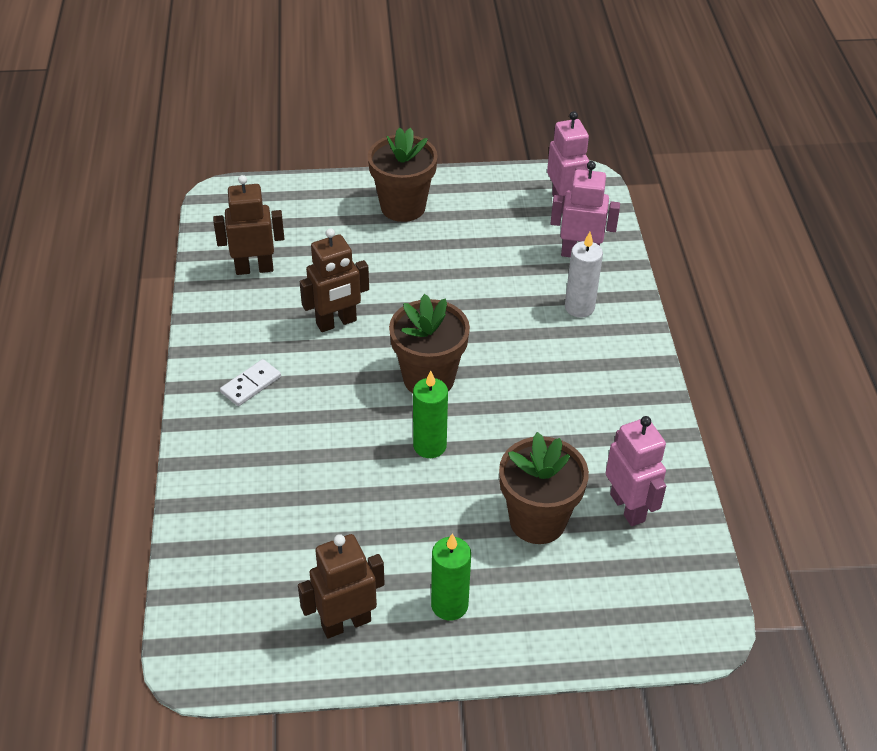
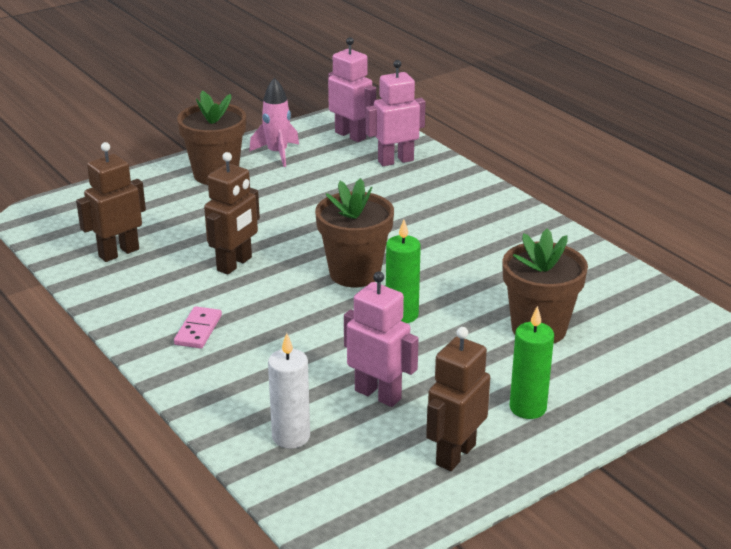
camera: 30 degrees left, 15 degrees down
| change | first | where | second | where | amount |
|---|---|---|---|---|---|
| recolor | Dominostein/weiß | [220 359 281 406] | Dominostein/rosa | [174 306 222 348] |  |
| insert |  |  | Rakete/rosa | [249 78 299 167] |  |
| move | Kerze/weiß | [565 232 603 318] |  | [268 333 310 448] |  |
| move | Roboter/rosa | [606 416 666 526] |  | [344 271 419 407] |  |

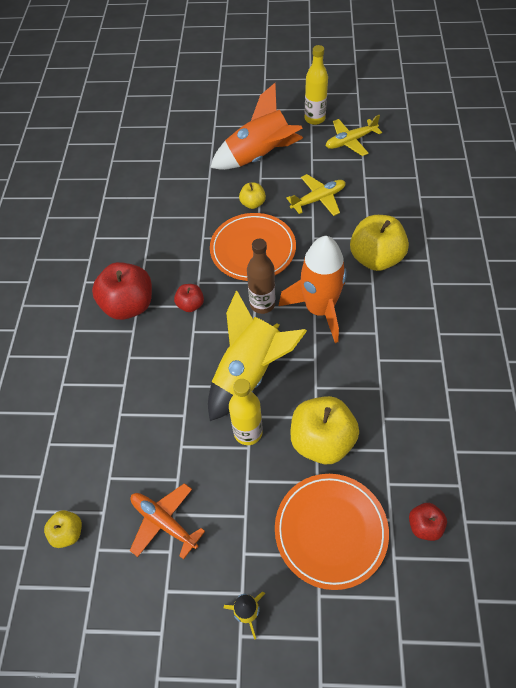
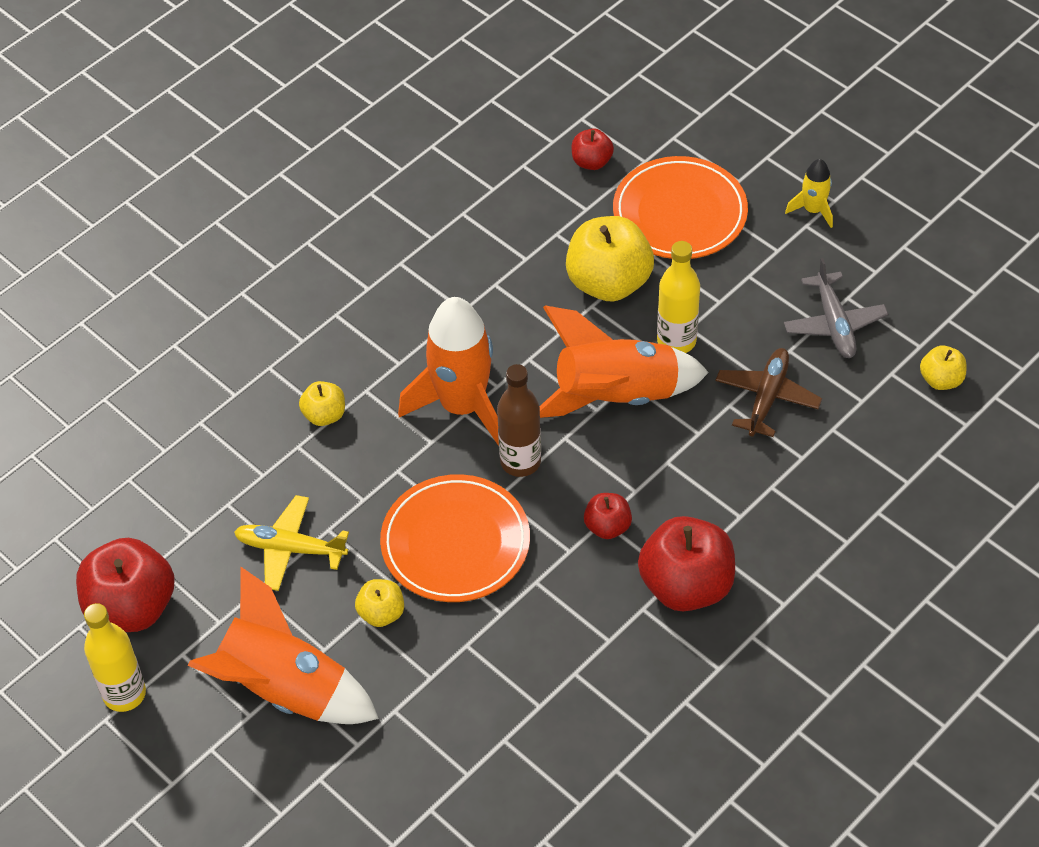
camera: 140 degrees left, 5 degrees down
| change | first | where | second | where | amount |
|---|---|---|---|---|---|
| replace | Flugzeug/gelb | [326 115 382 156] | Apfel/rot | [76 538 175 632] |  |
| resize | Apfel/gelb | [350 215 409 271] |  | [299 381 345 426] | x0.51 |
| recolor | Rakete/gelb | [208 291 307 421] | Rakete/orange | [539 306 709 418] |  |
| insert |  |  | Flugzeug/braun | [716 348 822 437] |  |
| recolor | Flugzeug/orange | [130 483 205 560] | Flugzeug/grau | [784 258 888 358] |  |

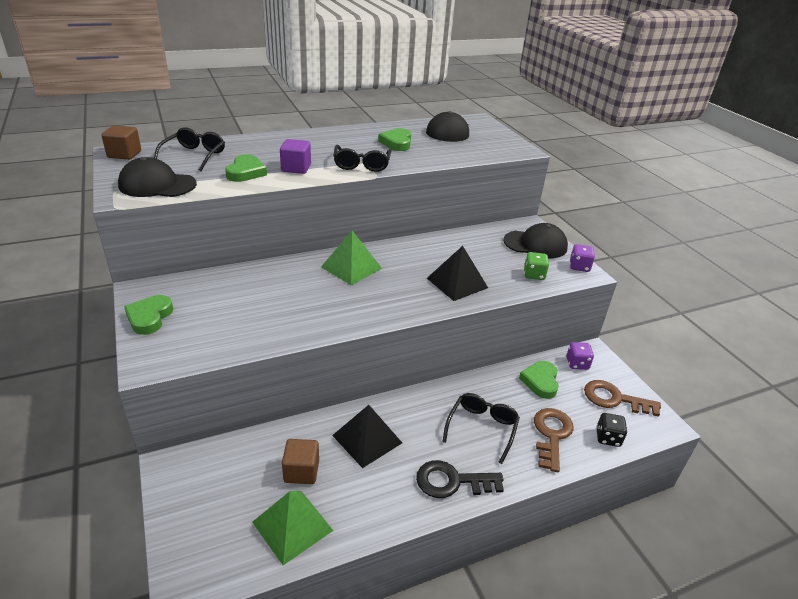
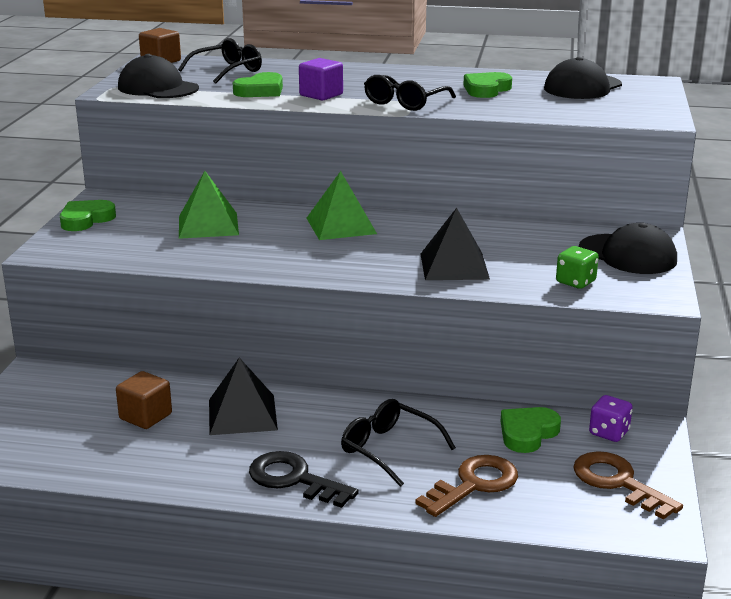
camera: 35 degrees right, 10 degrees down
| change | first | where | second | where | amount |
|---|---|---|---|---|---|
| move | Pyramide/grün | [252 491 334 565] |  | [179 171 239 239] |  |
| rotate | Brille/schwarz | [442 393 520 464] |  | [341 399 456 487] | 105 degrees counterclockwise |
| delete | Spielwürfel/lila | [570 244 595 272] |  |  |  |
| delete | Spielwürfel/schwarz | [596 413 627 447] |  |  |  |

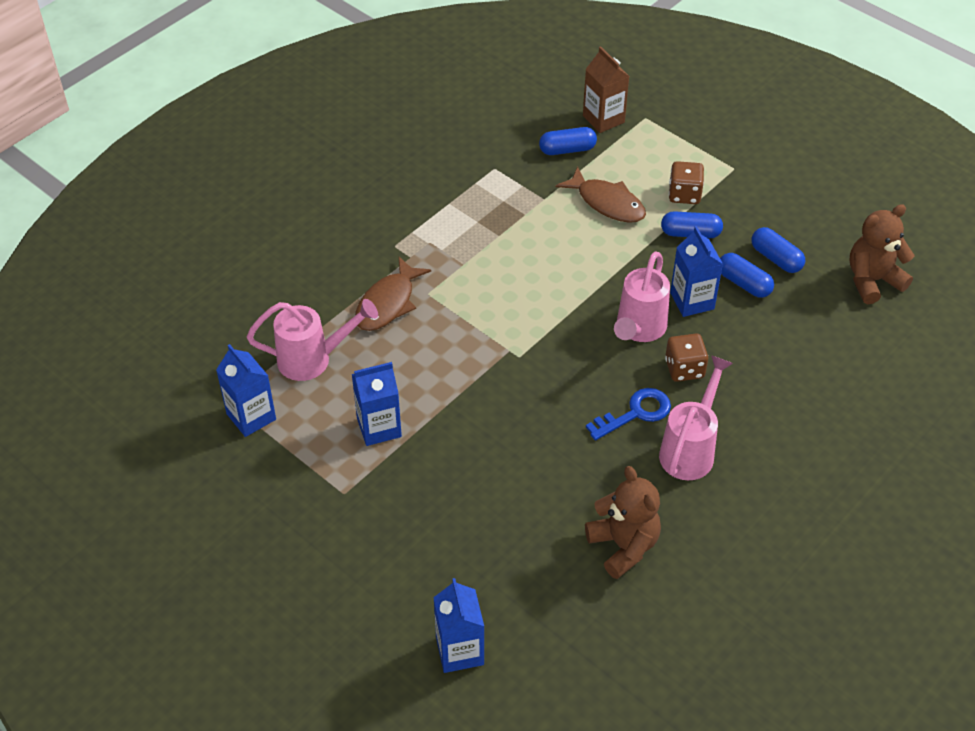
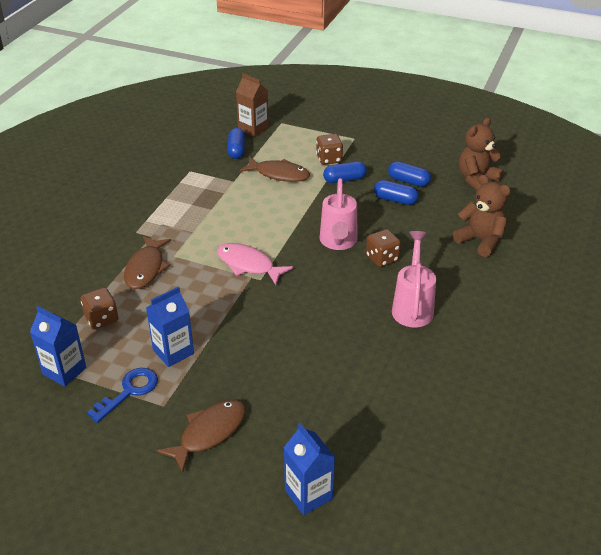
camera: 20 degrees left, 10 degrees down
| change | first | where | second | where | amount |
|---|---|---|---|---|---|
| replace | Gießkanne/rosa | [247 299 378 381] | Spielwürfel/braun | [81 287 118 329] |  |
| move | Schlüssel/blau | [586 388 671 440] |  | [87 368 158 423] |  |
| insert |  |  | Fisch/braun | [157 400 246 473] |  |
| insert |  |  | Fisch/rosa | [217 243 293 285] |  |
| rotate | Kapsel/blau | [539 127 597 155] |  | [227 128 246 159] | 60 degrees counterclockwise |
| move | Teddybär/braun | [585 466 661 579] |  | [453 175 511 257] |  |
| delete | Getränkekarton/blau | [670 226 723 317] |  |  |  |

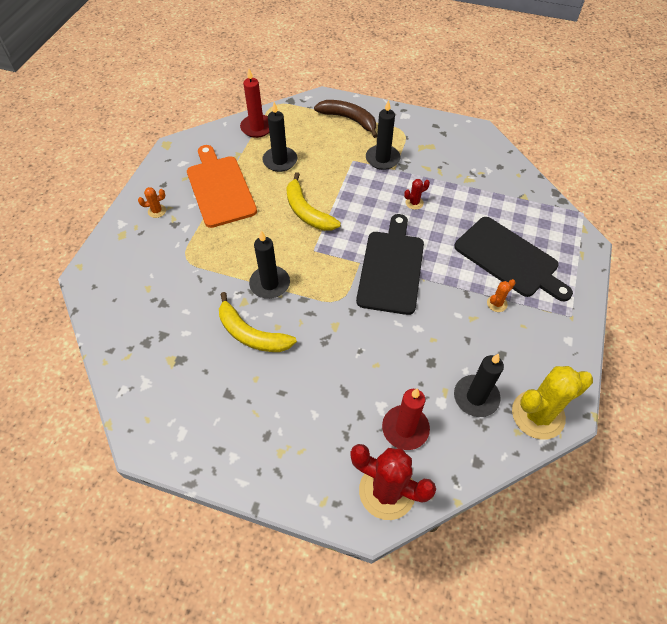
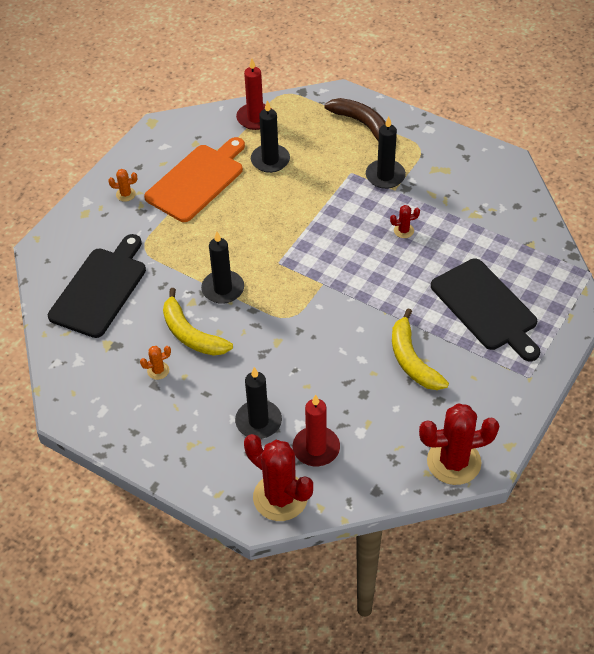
camera: 15 degrees right, 5 degrees down
| change | first | where | second | where | amount |
|---|---|---|---|---|---|
| move | Schneidebrett/schwarz | [356 214 424 315] |  | [48 234 146 338] |  |
| move | Kaktus/orange | [487 279 516 312] |  | [140 346 171 380] |  |
| rotate | Schneidebrett/orange | [187 145 257 228] |  | [144 137 245 222] | 45 degrees clockwise |
| move | Kerze/schwarz | [454 354 504 417] |  | [235 367 282 439] |  |
| move | Banane/gelb | [286 172 341 231] |  | [392 309 449 390] |  |
| recolor | Kaktus/gelb | [512 366 593 440] | Kaktus/rot | [419 403 499 485] |  |

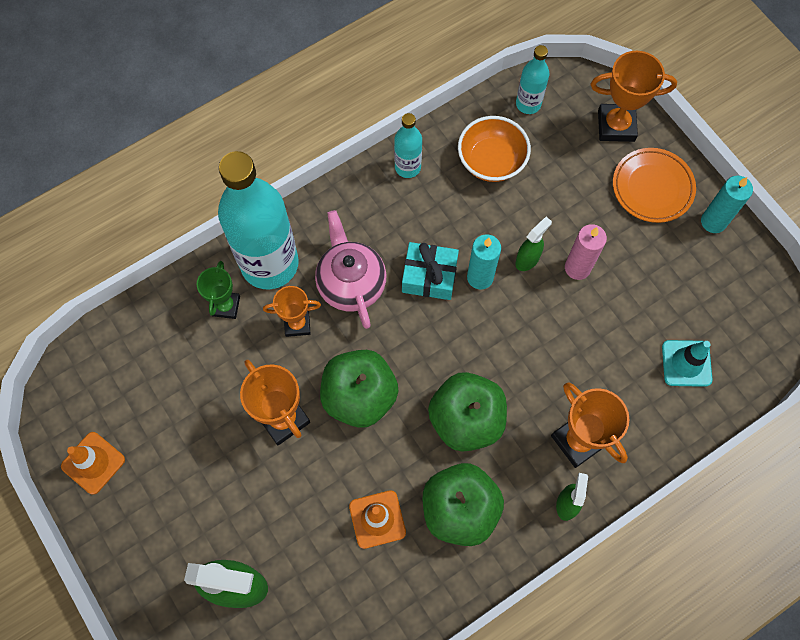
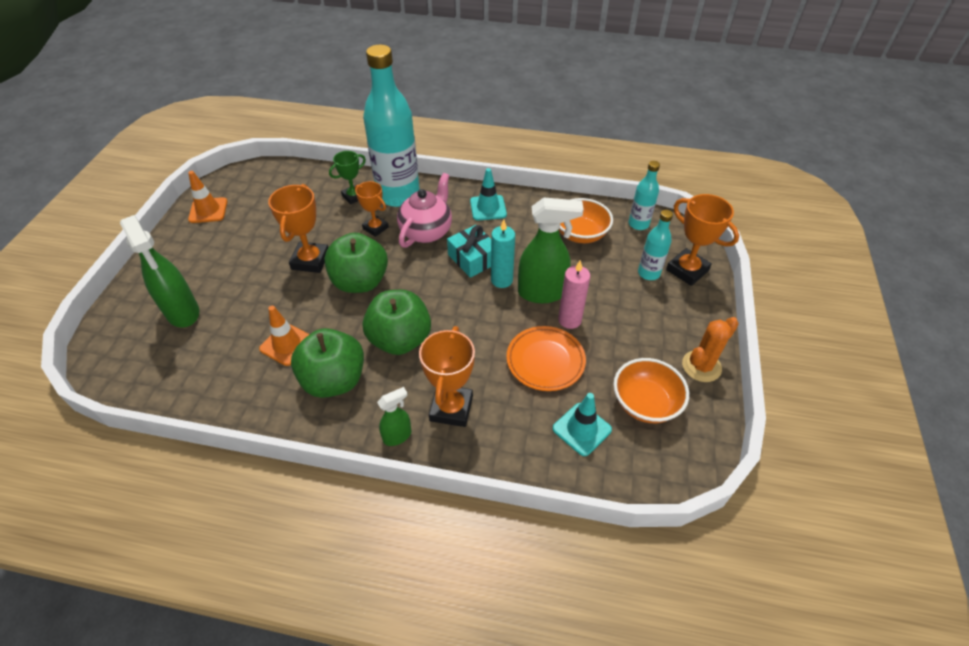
camera: 45 degrees right, 20 degrees down
| change | first | where | second | where | amount |
|---|---|---|---|---|---|
| insert |  |  | Leitkegel/türkis | [470 168 507 221] |  |
| move | Teller/orange | [613 148 696 223] |  | [506 326 586 391] |  |
| resize | Sprühflasche/grün | [515 217 552 271] |  | [518 197 584 303] | x1.89 |
| insert |  |  | Schüssel/orange | [613 358 689 423] |  |
| move | Flasche/türkis | [394 113 422 178] |  | [638 210 673 280] |  |
| replace | Kerze/türkis | [701 175 753 233] | Kaktus/orange | [682 317 739 382] |  |

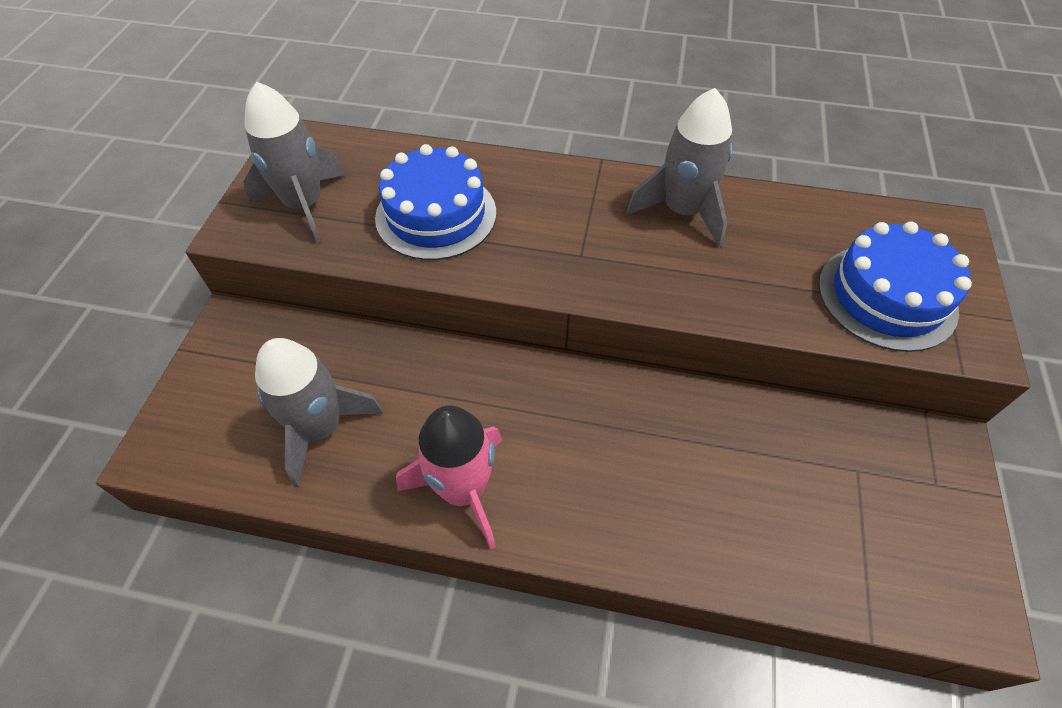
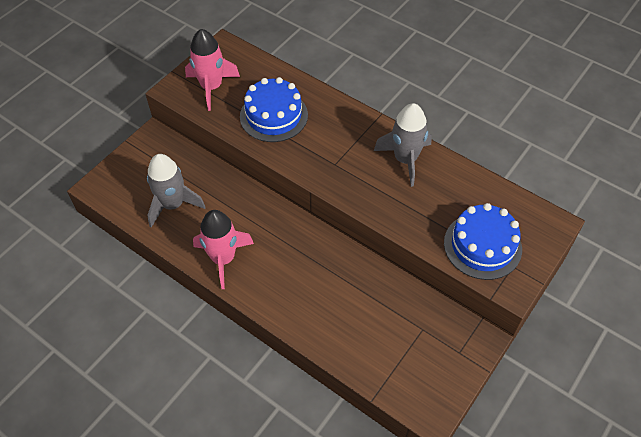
camera: 25 degrees right, 0 degrees up
| change | first | where | second | where | amount |
|---|---|---|---|---|---|
| recolor | Rakete/grau | [243 82 346 243] | Rakete/rosa | [185 29 240 111] |  |

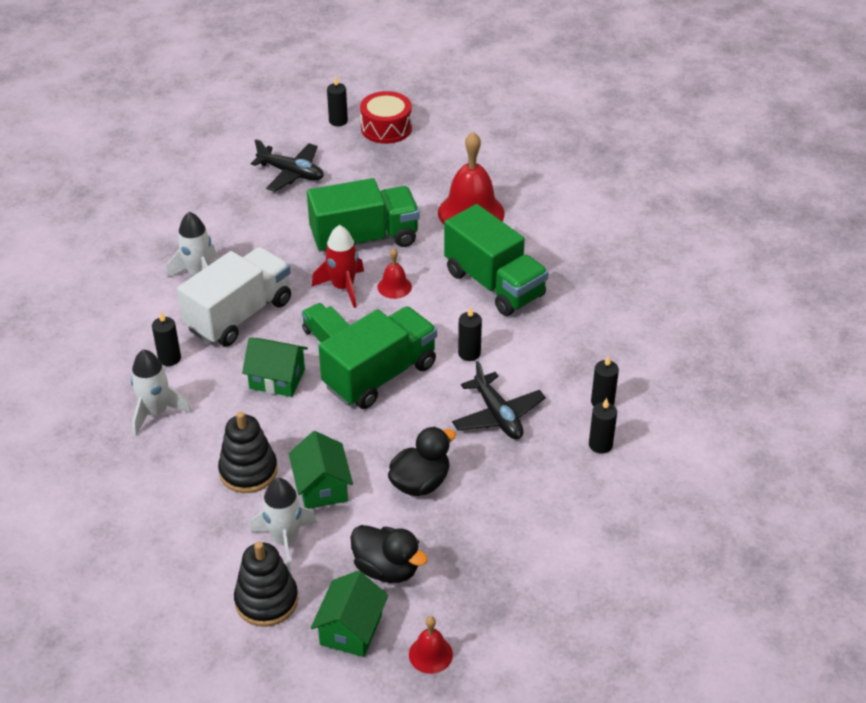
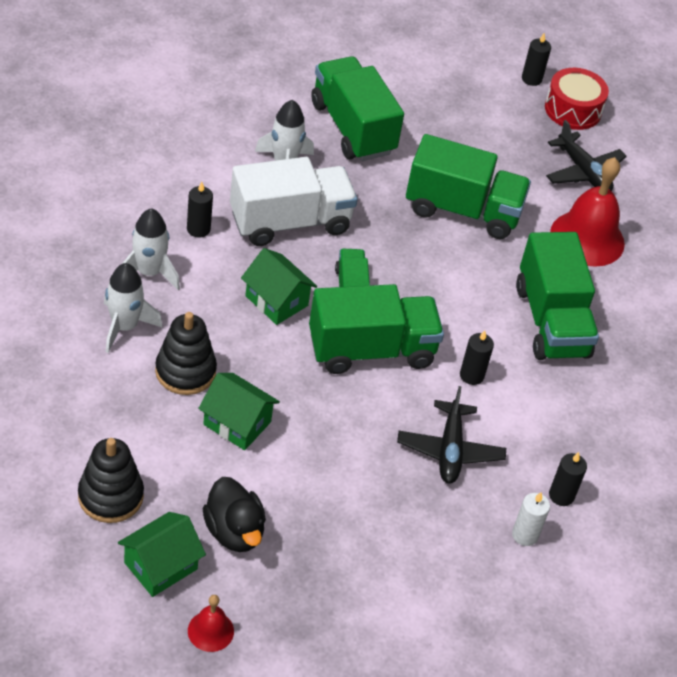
camera: 25 degrees right, 5 degrees up
| change | first | where | second | where | amount |
|---|---|---|---|---|---|
| move | Rakete/weiß | [251 478 317 572] |  | [104 263 162 353] |  |
| rotate | Haus/grün | [289 431 353 509] |  | [198 373 280 450] | 75 degrees counterclockwise |
| insert |  |  | Lastwagen/grün | [311 56 404 161] |  |
| recolor | Kerze/schwarz | [589 398 617 454] | Kerze/weiß | [512 492 550 546] |  |
| move | Flugzeug/schwarz | [251 139 324 192] |  | [546 120 627 191] |  |
| delete | Rakete/rot | [312 225 364 308] |  |  |  |
| delete | Glocke/rot | [378 248 412 299] |  |  |  |
| delete | Ente/schwarz | [388 427 456 496] |  |  |  |

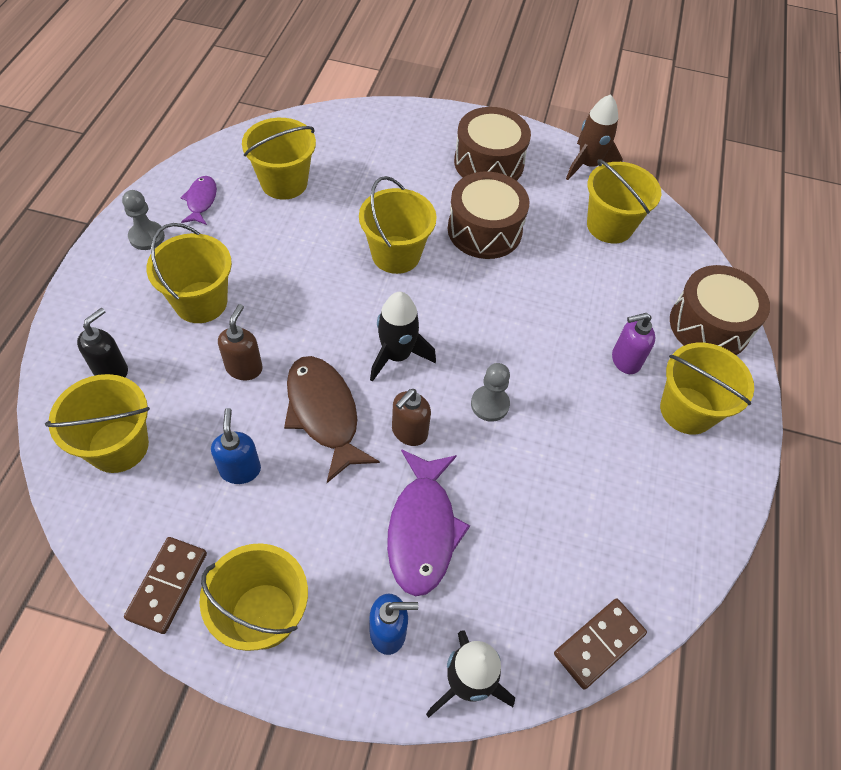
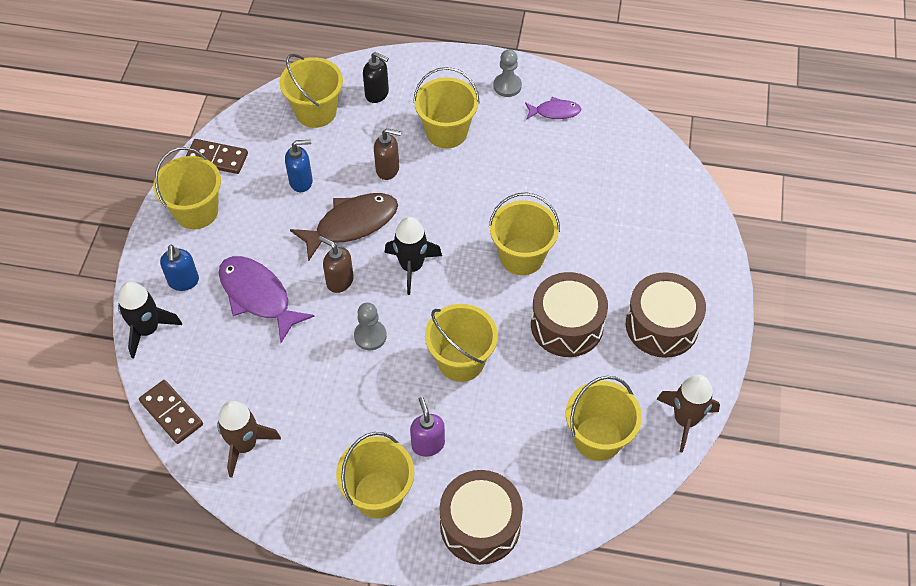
camera: 90 degrees right, 0 degrees up
| change | first | where | second | where | amount |
|---|---|---|---|---|---|
| insert |  |  | Rakete/braun | [217 401 281 478] |  |
| rotate | Fisch/lila | [387 449 470 596] |  | [219 256 315 343] | 45 degrees clockwise |
| move | Eimer/gelb | [242 118 316 200] |  | [425 304 498 382] |  |

